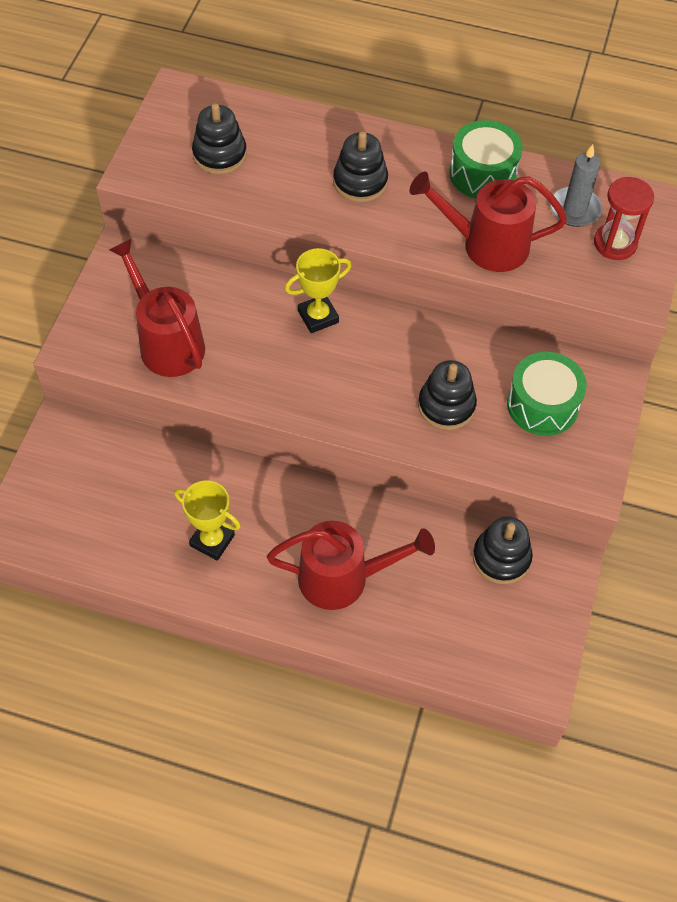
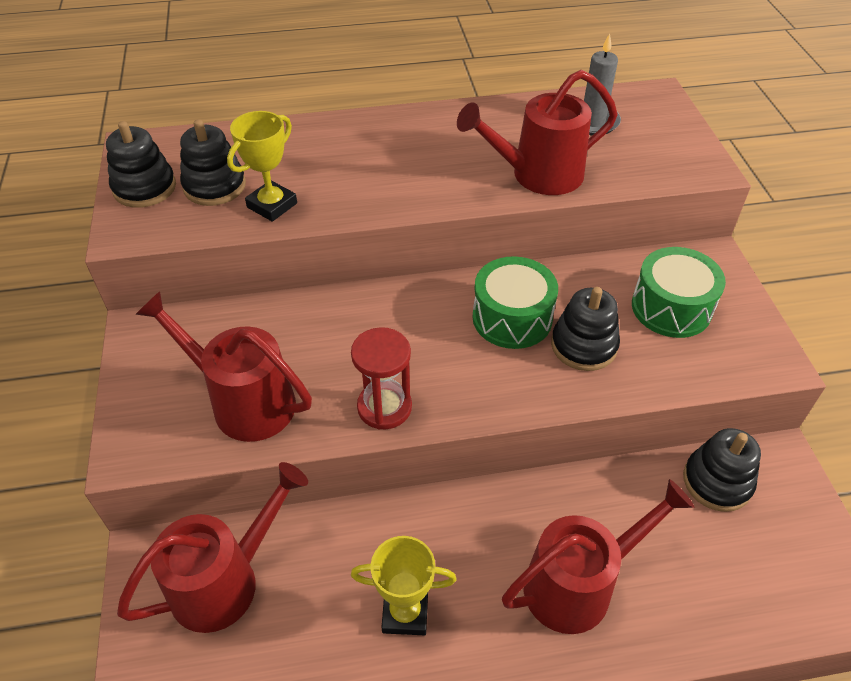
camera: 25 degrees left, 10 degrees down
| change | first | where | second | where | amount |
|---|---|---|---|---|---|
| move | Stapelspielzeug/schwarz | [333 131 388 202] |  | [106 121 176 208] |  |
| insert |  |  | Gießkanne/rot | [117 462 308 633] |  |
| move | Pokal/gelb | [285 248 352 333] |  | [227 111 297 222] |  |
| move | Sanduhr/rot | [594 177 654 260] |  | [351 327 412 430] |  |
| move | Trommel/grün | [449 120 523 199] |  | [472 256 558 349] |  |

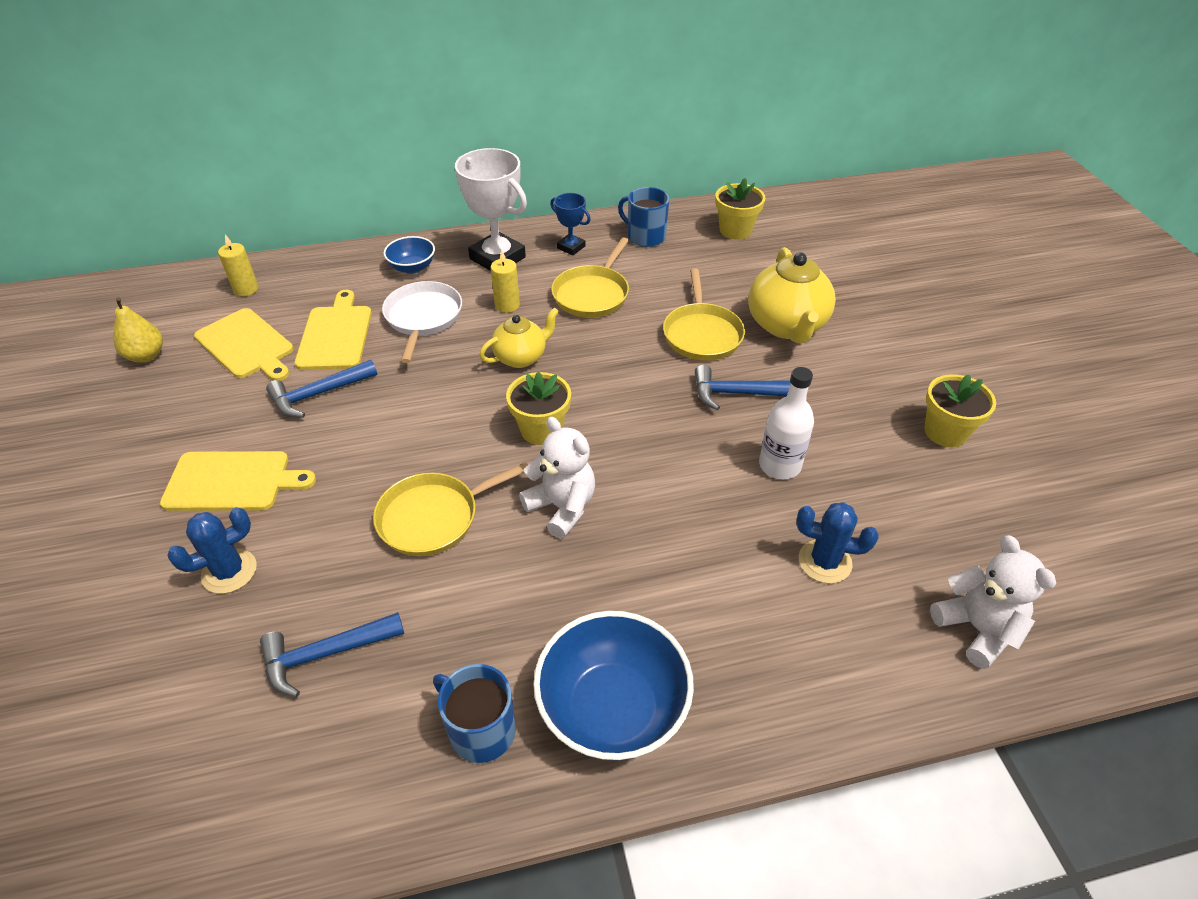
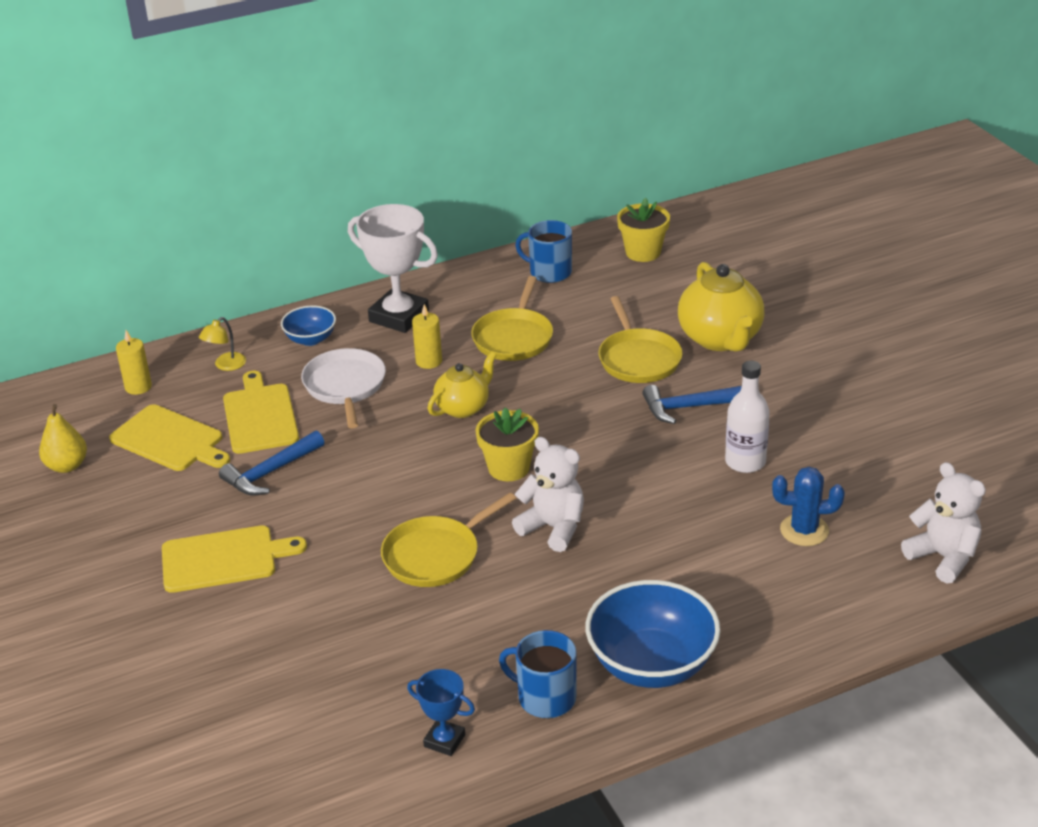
camera: 10 degrees left, 10 degrees down
| change | first | where | second | where | amount |
|---|---|---|---|---|---|
| insert |  |  | Lampe/gelb | [199 317 246 371] |  |
| move | Pokal/blau | [550 193 591 255] |  | [407 669 475 756] |  |
| delete | Kaktus/blau | [167 507 257 594] |  |  |  |
| delete | Hammer/blau | [260 612 404 697] |  |  |  |
| delete | Blumentopf/gelb | [925 374 996 447] |  |  |  |

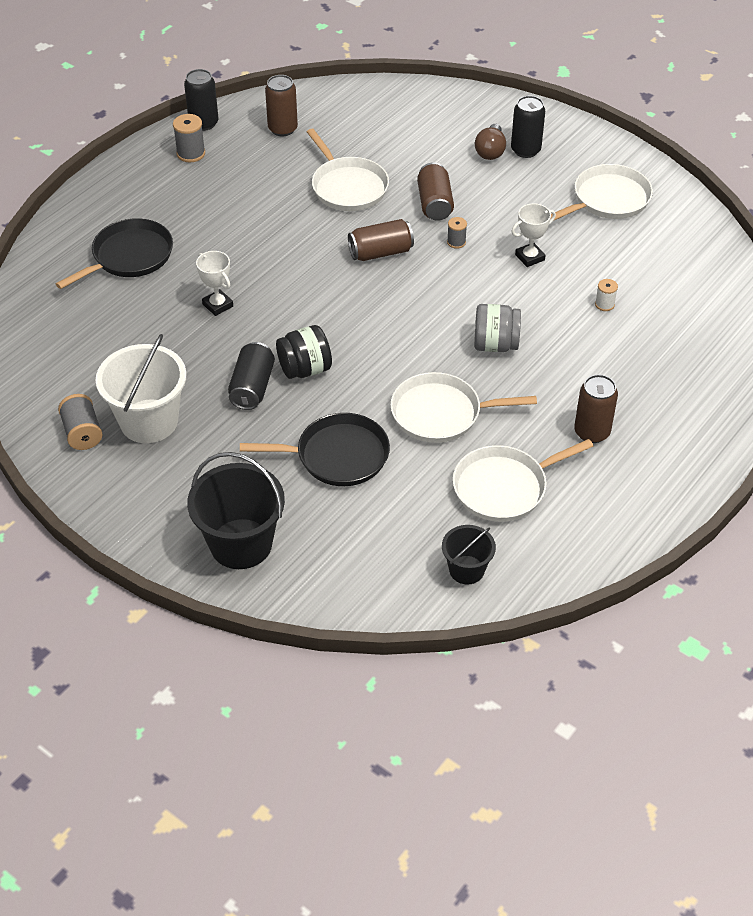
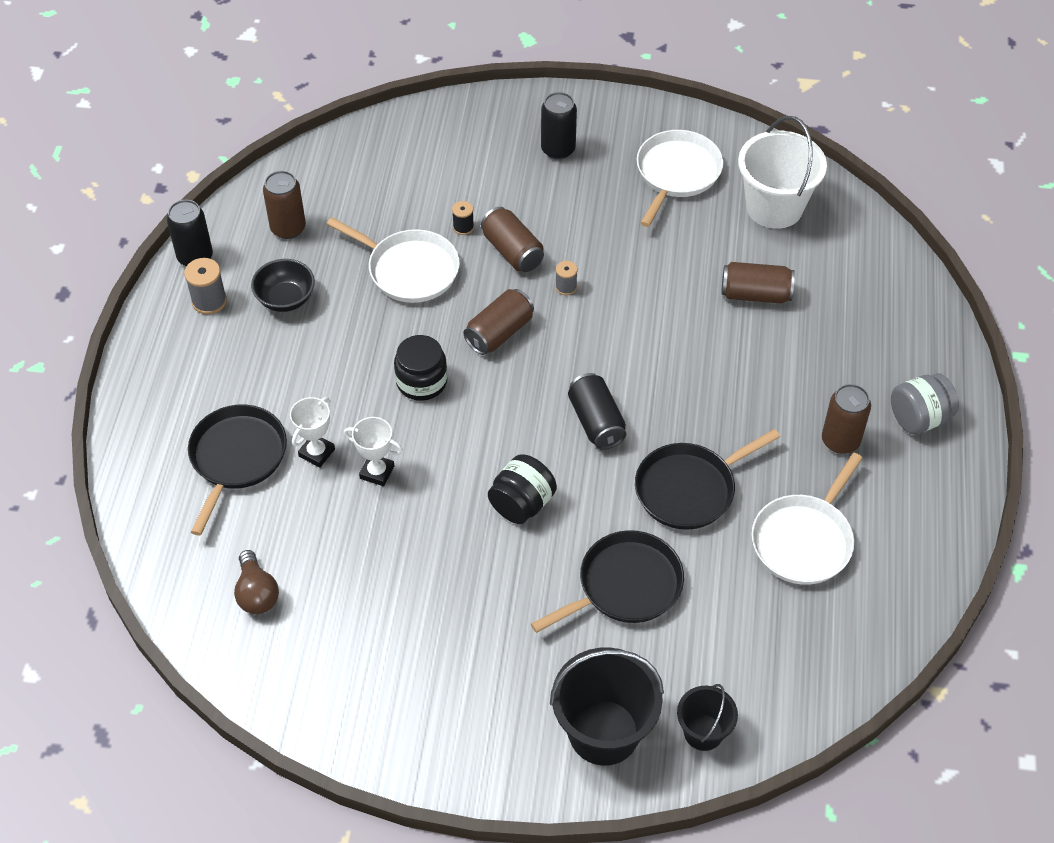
camera: 30 degrees left, 5 degrees up
| change | first | where | second | where | amount |
|---|---|---|---|---|---|
| move | Glühbirne/braun | [475 124 506 160] |  | [234 550 279 614] |  |
| insert |  |  | Schüssel/schwarz | [251 259 315 312] |  |
| move | Pokal/weiß | [511 203 556 267] |  | [290 397 335 467] |  |
| insert |  |  | Einmachglas/schwarz | [394 335 447 401] |  |
| insert |  |  | Garnrolle/schwarz | [452 201 474 235] |  |
| move | Dose/schwarz | [228 342 275 410] |  | [568 373 626 450] |  |
| recolor | Pfanne/weiß | [390 372 537 443] | Pfanne/schwarz | [635 429 780 530] |  |
| move | Eimer/schwarz | [442 525 496 584] |  | [677 684 738 751] |  |
| replace | Garnrolle/weiß | [595 279 618 311] | Dose/braun | [721 262 795 304] |  |
| move | Eimer/weiß | [95 334 186 443] |  | [738 116 827 229] |  |
| move | Einmachglas/grau | [474 304 521 352] |  | [891 373 959 435] |  |
| delete | Garnrolle/grau | [58 394 102 450] |  |  |  |

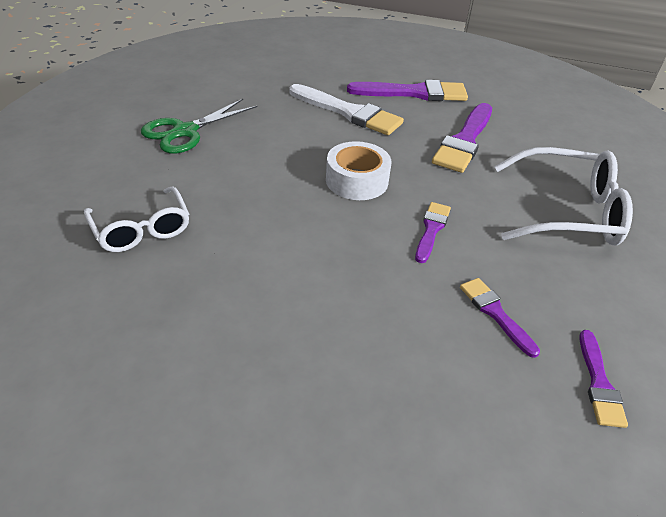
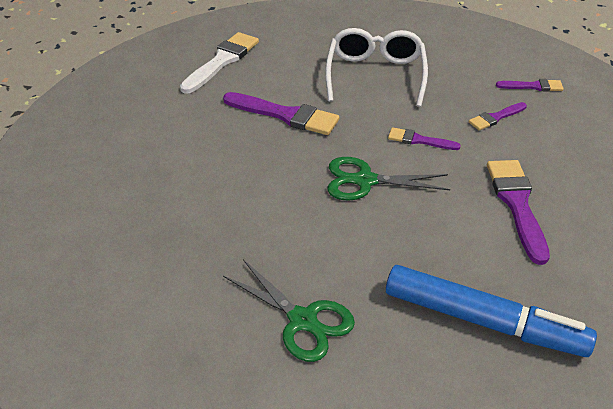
camera: 90 degrees left, 0 degrees up
| change | first | where | second | where | amount |
|---|---|---|---|---|---|
| move | Pinsel/weiß | [289 84 404 135] |  | [180 32 259 94] |  |
| replace | Klebeband/weiß | [326 141 391 200] | Schere/grün | [327 157 450 201] |  |
| replace | Brille/weiß | [84 187 189 252] | Filzstift/blau | [386 265 597 357] |  |
| move | Pinsel/lila | [347 80 468 101] |  | [487 160 550 265] |  |

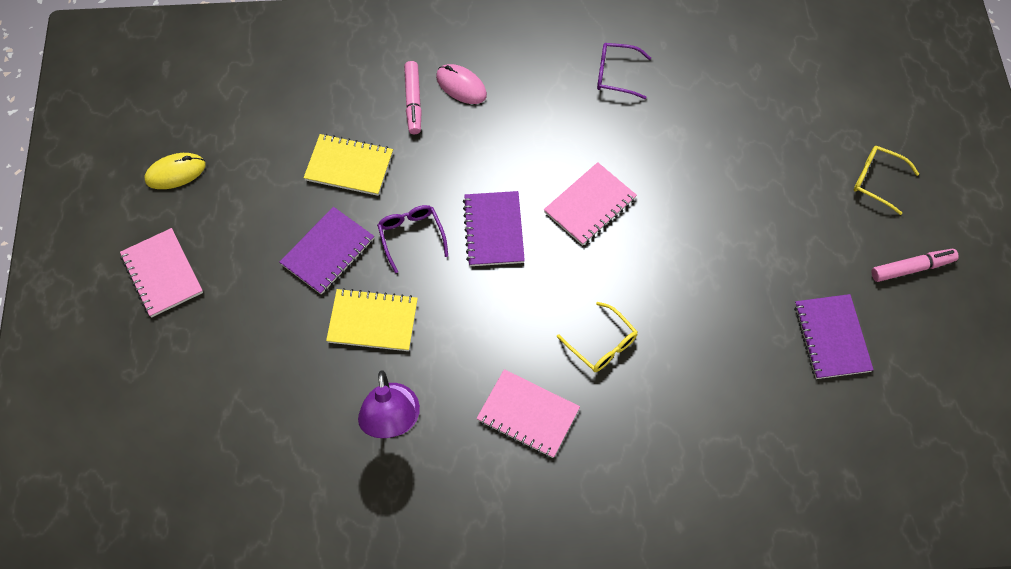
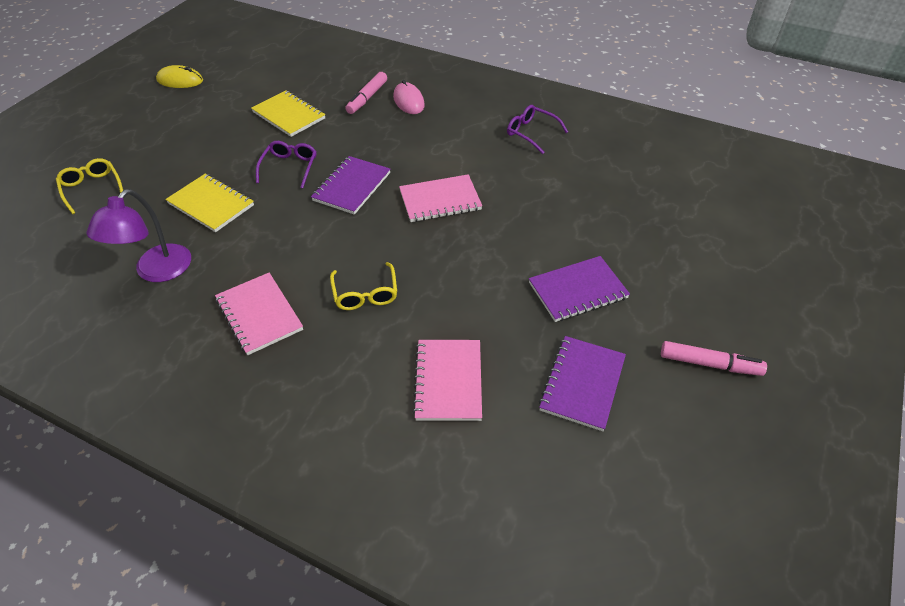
camera: 30 degrees right, 15 degrees down
| change | first | where | second | where | amount |
|---|---|---|---|---|---|
| move | Brille/gelb | [854 146 919 215] |  | [56 158 123 214] |  |
| move | Notizbuch/rosa | [120 228 203 317] |  | [412 340 482 421] |  |
| move | Notizbuch/lila | [280 207 374 295] |  | [529 256 630 322] |  |

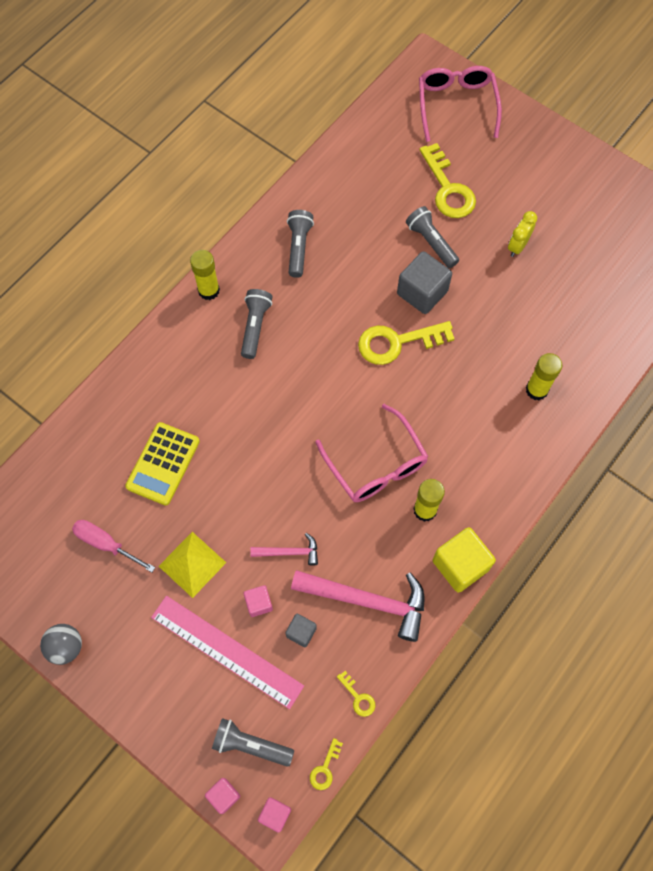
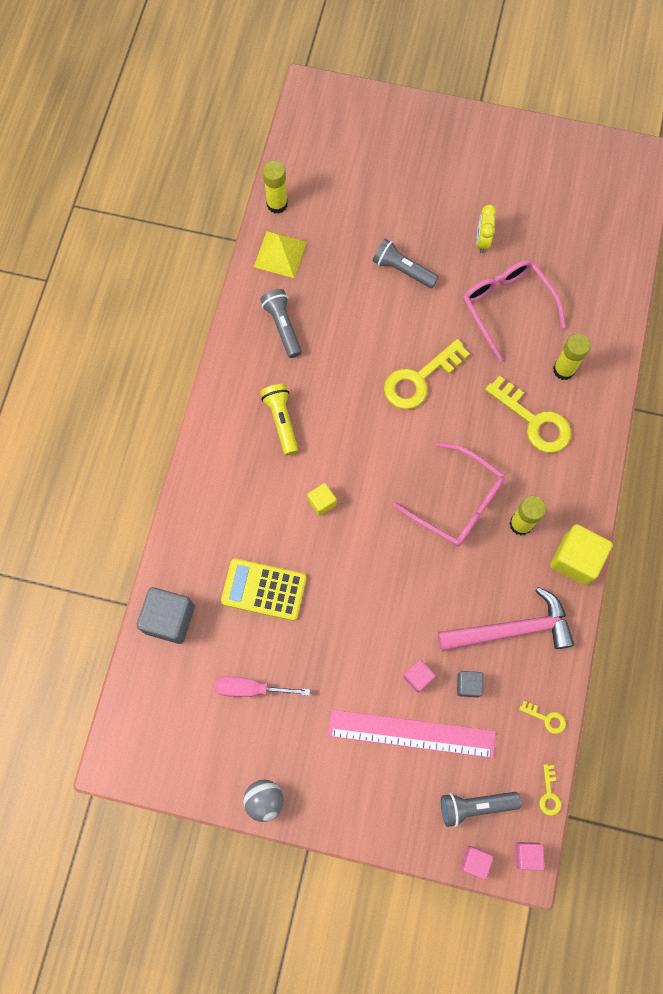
camera: 25 degrees left, 5 degrees up
| change | first | where | second | where | amount |
|---|---|---|---|---|---|
| move | Kubus/grau | [397 251 452 314] |  | [136 587 195 644] |  |
| rotate | Taschenrechner/gelb | [125 422 200 506] |  | [221 558 307 621] | 105 degrees clockwise |
| move | Pyramide/gelb | [159 532 226 598] |  | [254 231 307 278] |  |
| recolor | Taschenlampe/grau | [241 289 272 359] | Taschenlampe/gelb | [261 384 298 455] |  |
| move | Klebestift/gelb | [190 250 220 300] |  | [263 160 288 214] |  |
| insert |  |  | Kubus/gelb | [307 483 337 516] |  |
| move | Brille/rosa | [419 66 502 142] |  | [463 260 565 362] |  |
| move | Schlüssel/gelb | [419 143 476 218] |  | [485 375 571 453] |  |
| delete | Hammer/rosa | [250 533 318 566] |  |  |  |

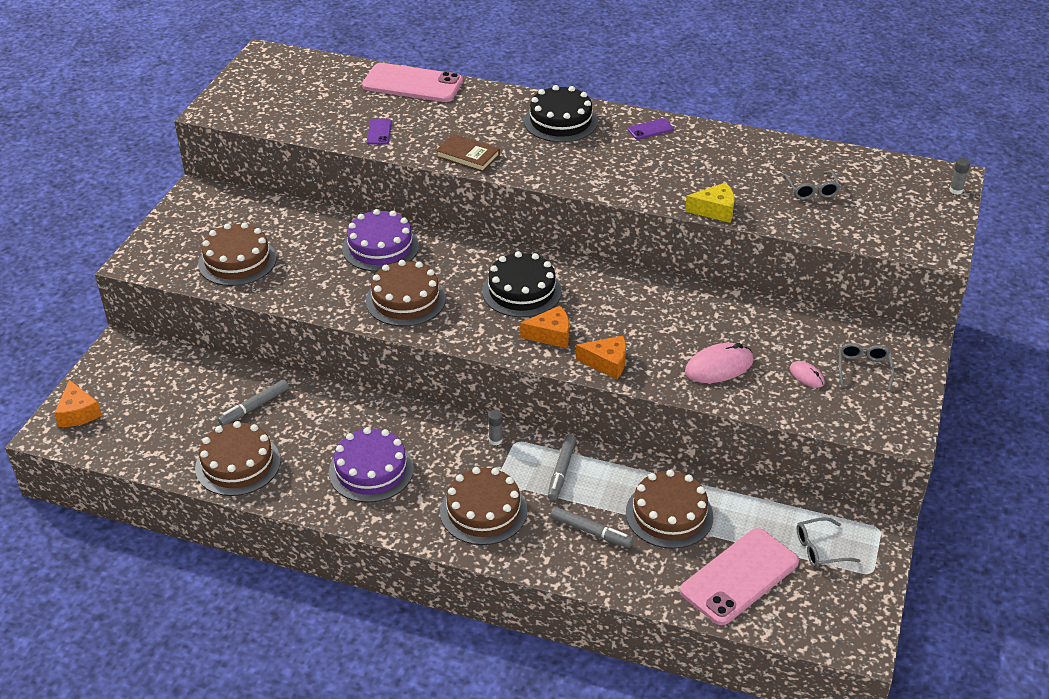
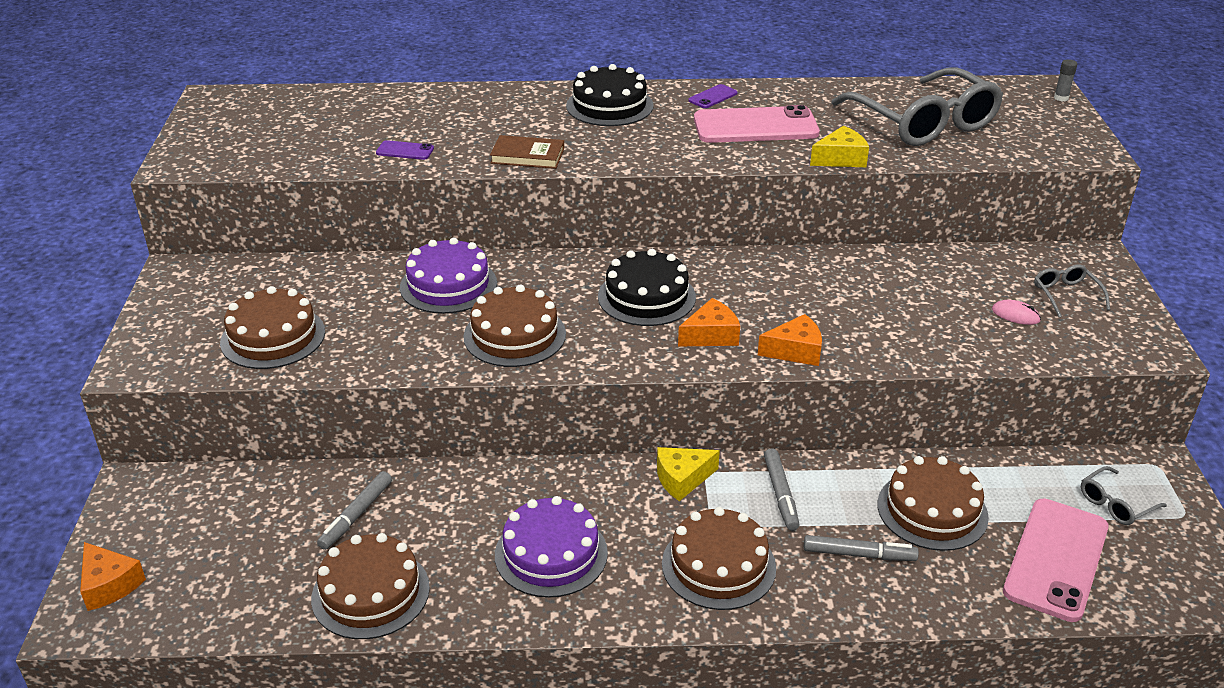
camera: 20 degrees left, 5 degrees down
| change | first | where | second | where | amount |
|---|---|---|---|---|---|
| rotate | Handy/lila | [367 119 392 145] |  | [376 140 434 160] | 60 degrees counterclockwise |
| replace | Klebestift/grau | [488 410 503 446] | Käse/gelb | [657 447 720 501] |  |
| move | Handy/rosa | [362 63 463 102] |  | [694 105 820 143] |  |
| resize | Brille/grau | [783 171 841 200] |  | [831 67 1003 146] | x2.36 |
| delete | Computermaus/rosa | [685 343 753 383] |  |  |  |

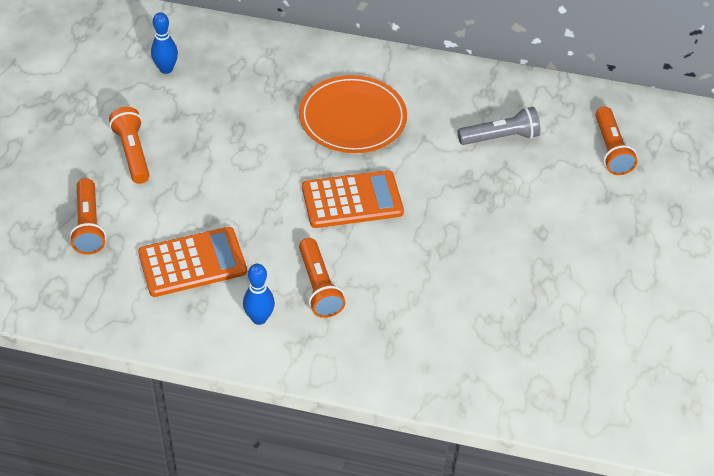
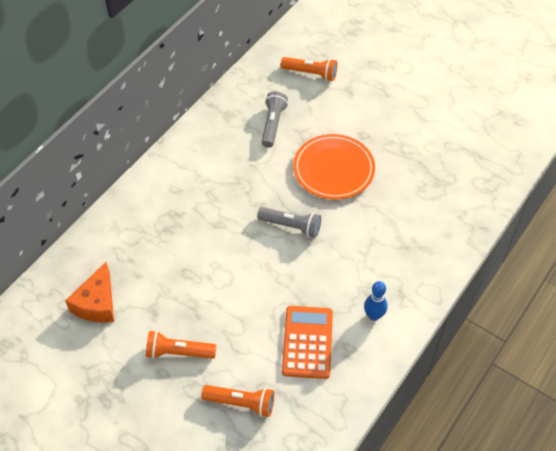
camera: 65 degrees left, 5 degrees up
| change | first | where | second | where | amount |
|---|---|---|---|---|---|
| replace | Bowlingkegel/blau | [151 12 178 74] | Käse/orange | [65 262 114 323] |  |
| replace | Taschenrechner/orange | [302 170 404 228] | Taschenlampe/grau | [257 207 321 238] |  |
| move | Teller/orange | [299 75 407 153] |  | [293 134 375 199] |  |
| delete | Taschenlampe/orange | [299 238 346 318] |  |  |  |

